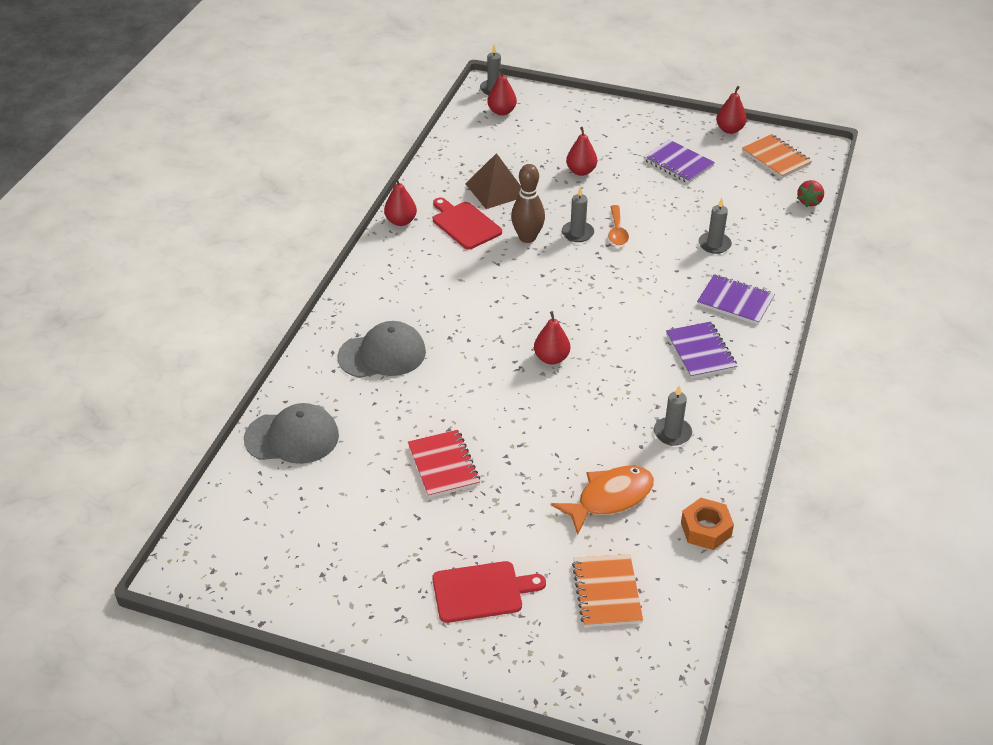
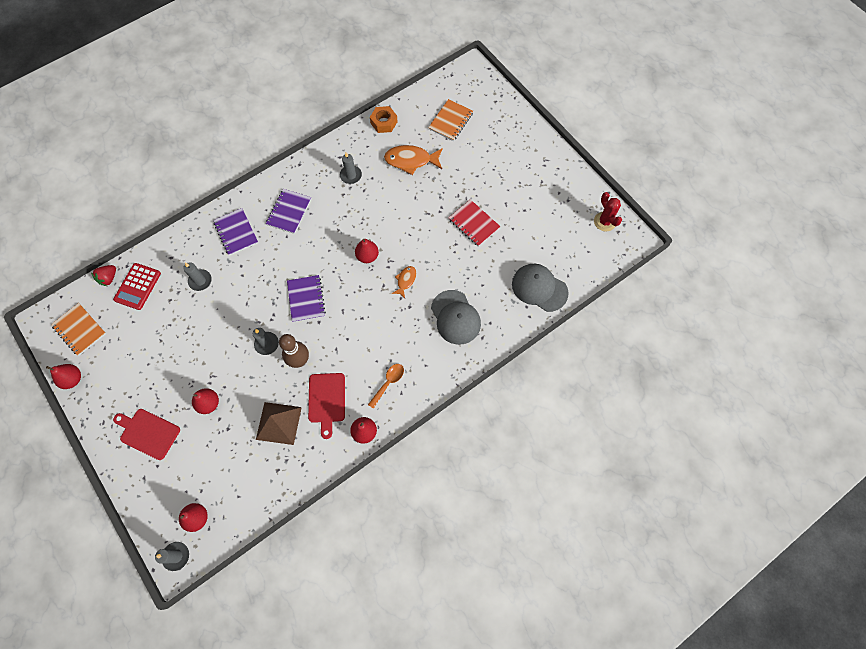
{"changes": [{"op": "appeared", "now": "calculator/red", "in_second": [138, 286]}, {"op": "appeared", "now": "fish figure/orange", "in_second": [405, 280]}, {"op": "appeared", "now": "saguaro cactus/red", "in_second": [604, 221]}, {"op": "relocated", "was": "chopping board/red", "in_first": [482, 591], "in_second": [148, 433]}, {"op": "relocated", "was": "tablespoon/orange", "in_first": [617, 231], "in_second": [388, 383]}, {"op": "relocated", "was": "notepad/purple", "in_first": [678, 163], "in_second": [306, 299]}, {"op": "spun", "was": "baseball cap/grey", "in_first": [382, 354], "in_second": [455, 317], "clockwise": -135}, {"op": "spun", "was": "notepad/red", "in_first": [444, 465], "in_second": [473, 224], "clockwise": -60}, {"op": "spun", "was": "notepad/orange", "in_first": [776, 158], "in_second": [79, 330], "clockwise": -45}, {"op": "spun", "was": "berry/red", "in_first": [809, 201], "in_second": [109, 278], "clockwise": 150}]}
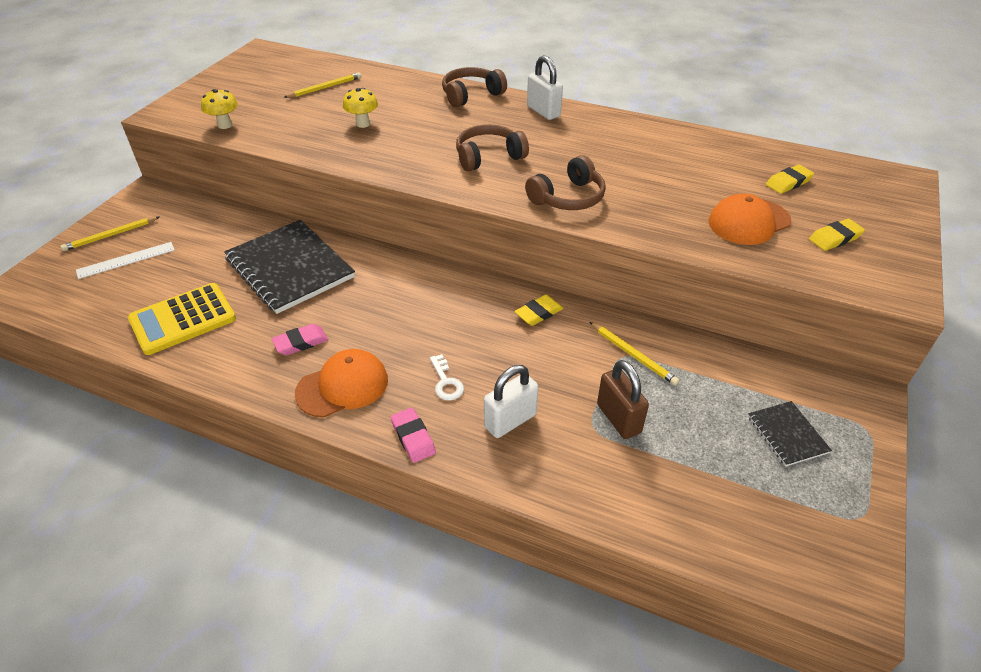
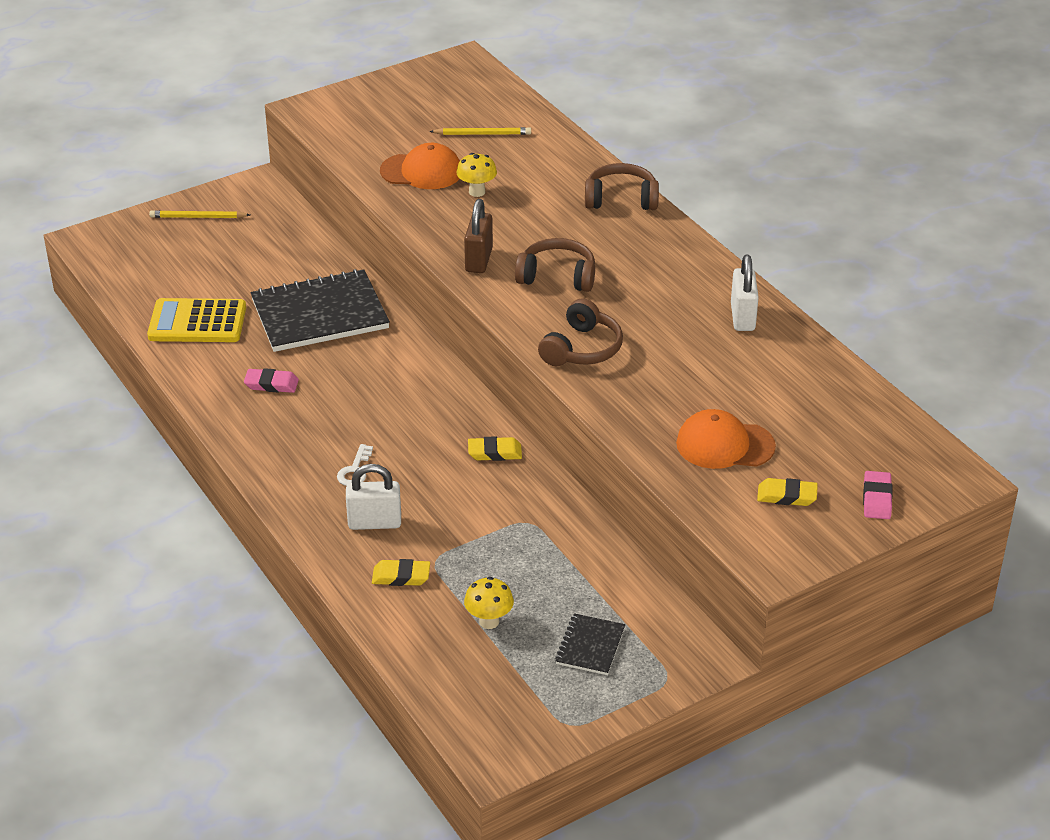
{"changes": [{"op": "missing", "was": "straightedge/white", "in_first": [126, 260]}, {"op": "missing", "was": "lead pencil/yellow", "in_first": [633, 355]}, {"op": "relocated", "was": "fungus/yellow", "in_first": [225, 125], "in_second": [489, 621]}, {"op": "relocated", "was": "baseball cap/orange", "in_first": [342, 386], "in_second": [421, 171]}, {"op": "relocated", "was": "gum eraser/rose-pink", "in_first": [413, 437], "in_second": [877, 499]}, {"op": "relocated", "was": "lock/white", "in_first": [543, 111], "in_second": [742, 317]}, {"op": "relocated", "was": "lock/dark brown", "in_first": [618, 418], "in_second": [479, 260]}, {"op": "relocated", "was": "gum eraser/yellow", "in_first": [788, 182], "in_second": [401, 576]}, {"op": "spun", "was": "notepad/jet-black", "in_first": [289, 268], "in_second": [319, 314], "clockwise": 75}, {"op": "spun", "was": "over-ear headphones/dark brown", "in_first": [568, 198], "in_second": [582, 349], "clockwise": -60}]}
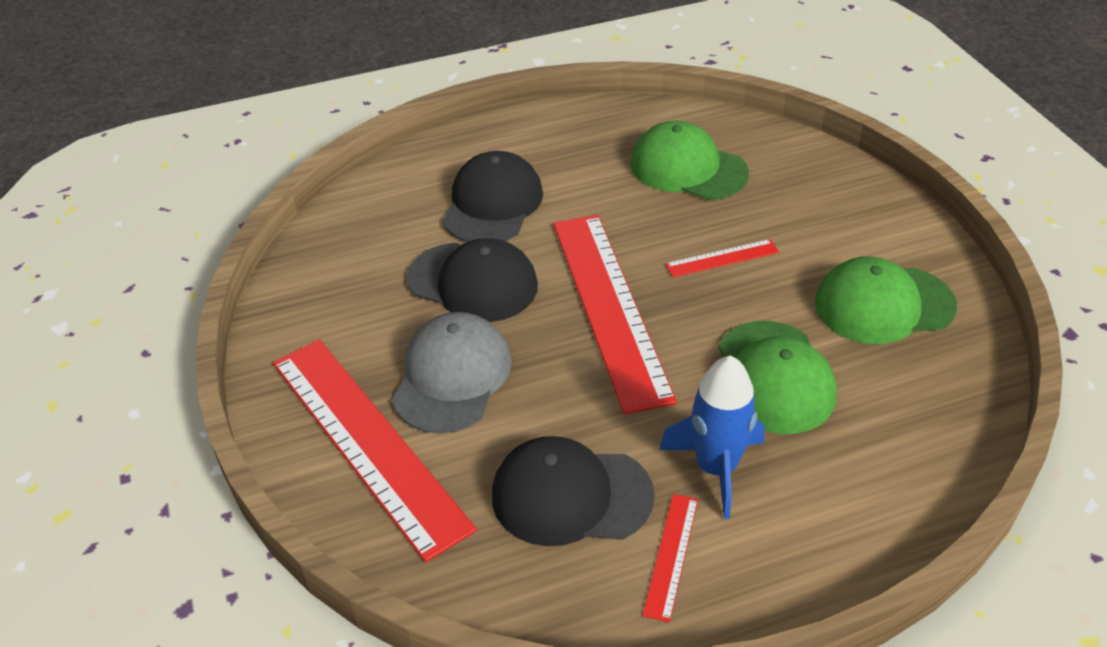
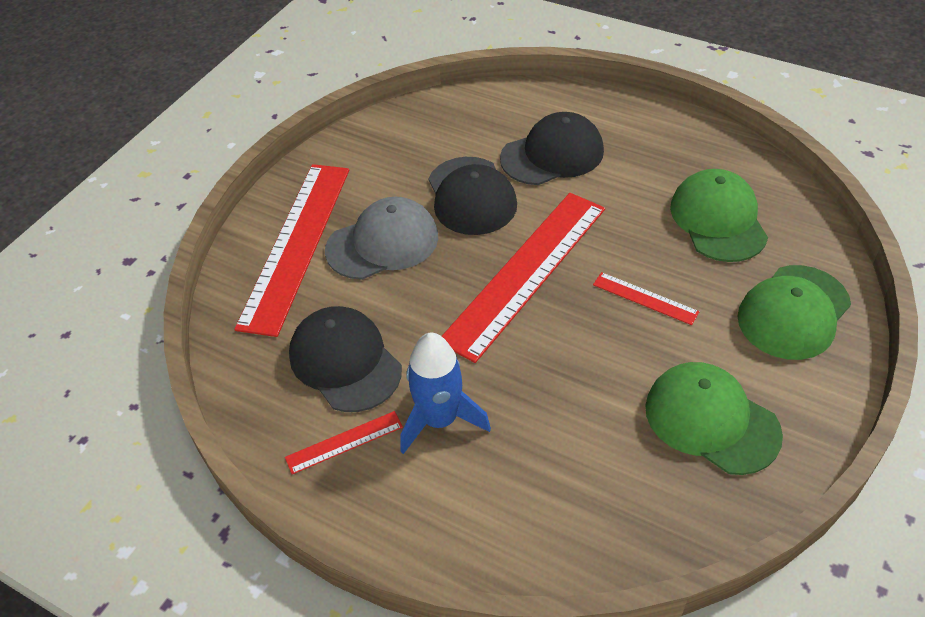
{"changes": [{"op": "relocated", "was": "baseball cap/green", "in_first": [774, 377], "in_second": [793, 312]}]}
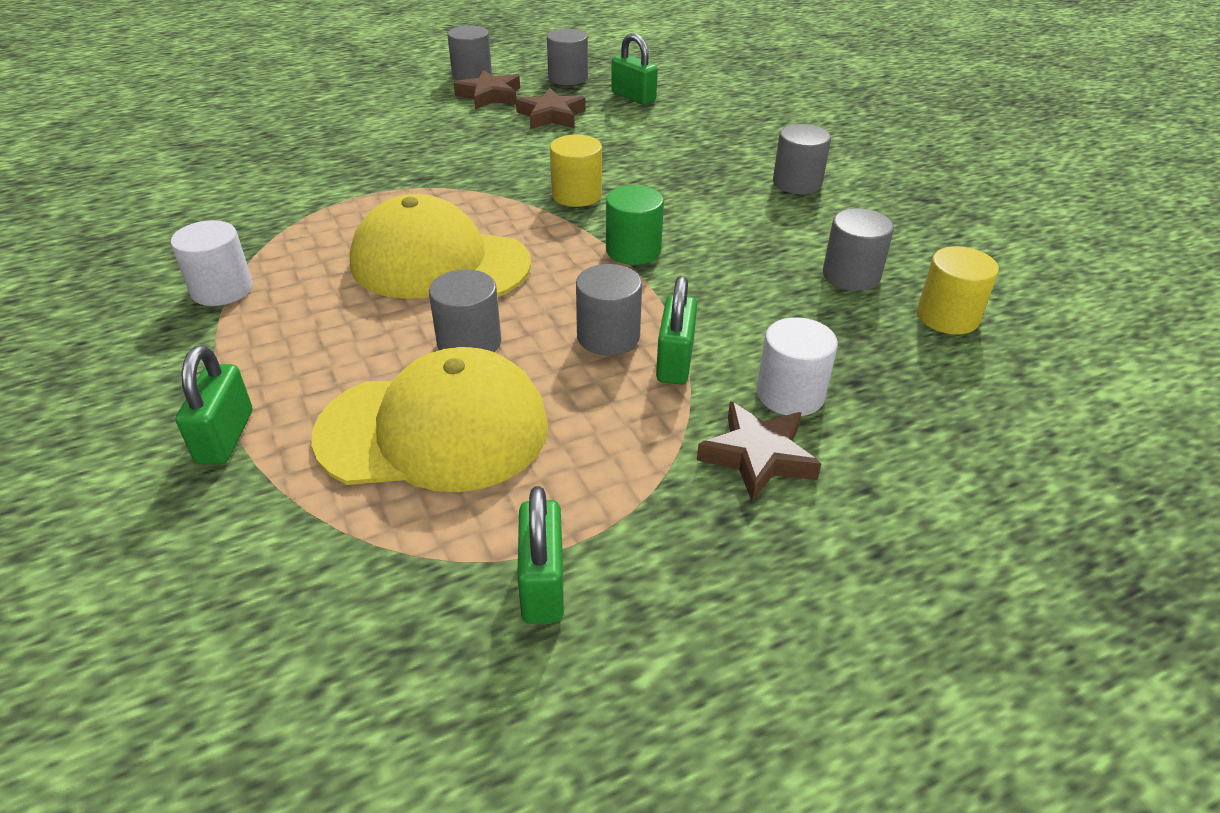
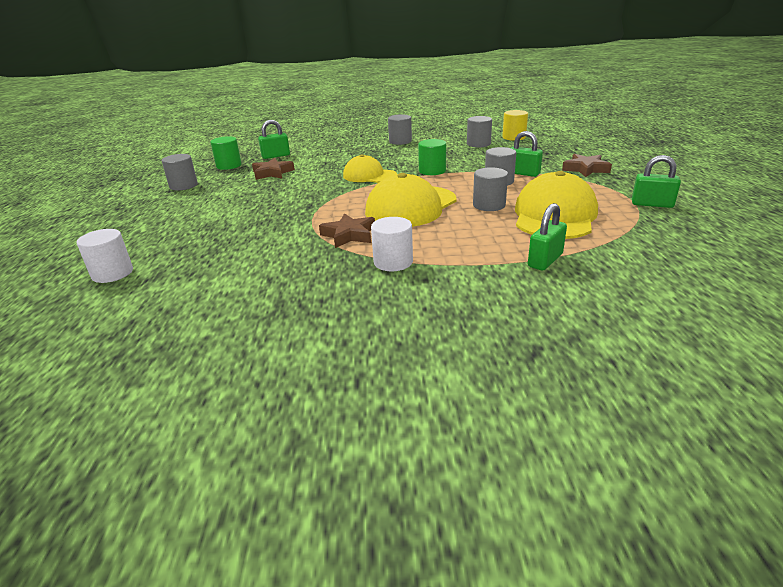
{"changes": [{"op": "relocated", "was": "star/dark brown", "in_first": [490, 96], "in_second": [349, 235]}, {"op": "relocated", "was": "cylinder shape/white", "in_first": [790, 394], "in_second": [112, 273]}, {"op": "exchanged", "was": "cylinder shape/yellow", "now": "baseball cap/yellow", "in_first": [576, 195], "in_second": [369, 175]}, {"op": "colour", "was": "cylinder shape/grey", "now": "cylinder shape/green", "in_first": [568, 78], "in_second": [229, 165]}, {"op": "spun", "was": "lock/green", "in_first": [225, 437], "in_second": [545, 260], "clockwise": -75}]}
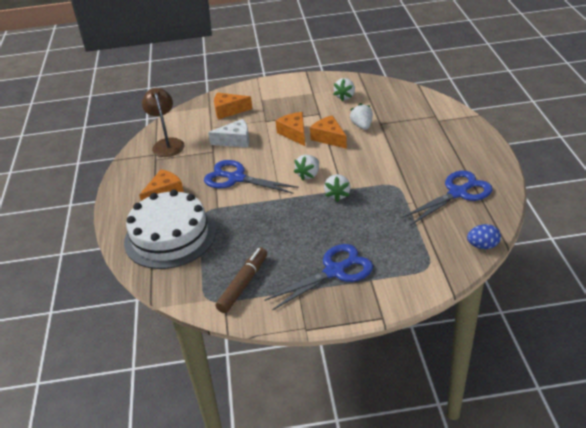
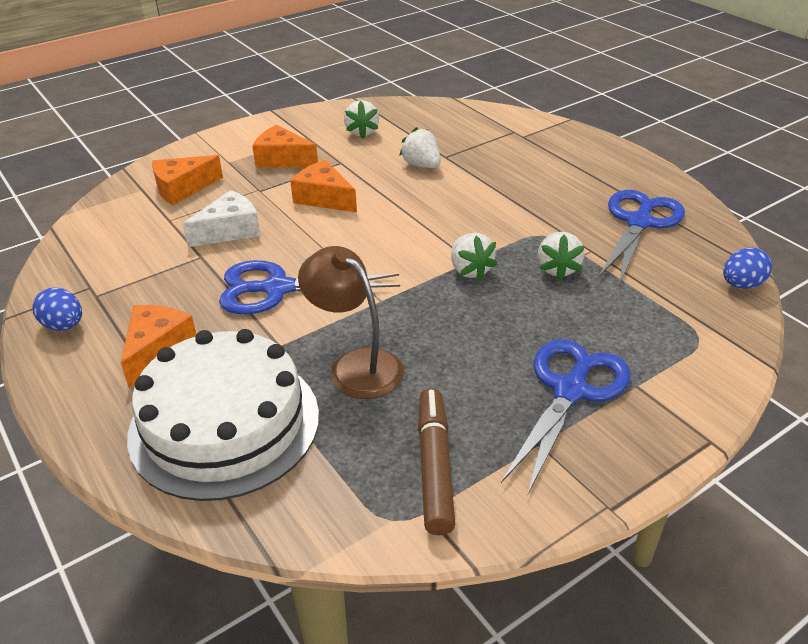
{"changes": [{"op": "appeared", "now": "egg/blue", "in_second": [64, 325]}, {"op": "relocated", "was": "desk lamp/dark brown", "in_first": [167, 144], "in_second": [356, 365]}, {"op": "relocated", "was": "berry/white", "in_first": [308, 175], "in_second": [557, 269]}, {"op": "relocated", "was": "cheese wedge/orange", "in_first": [329, 138], "in_second": [282, 159]}]}
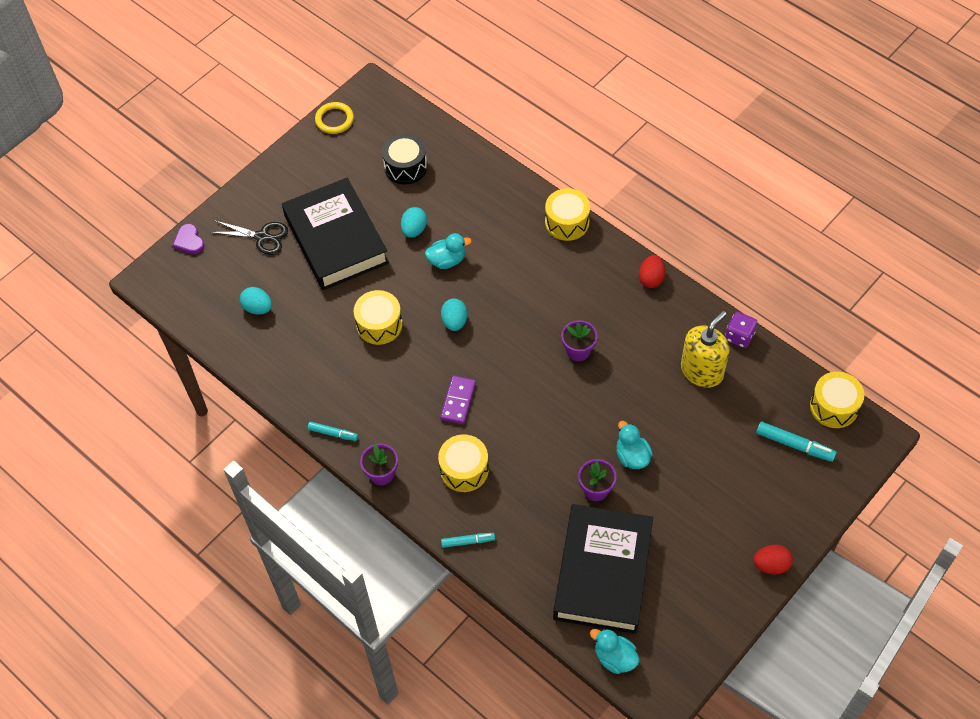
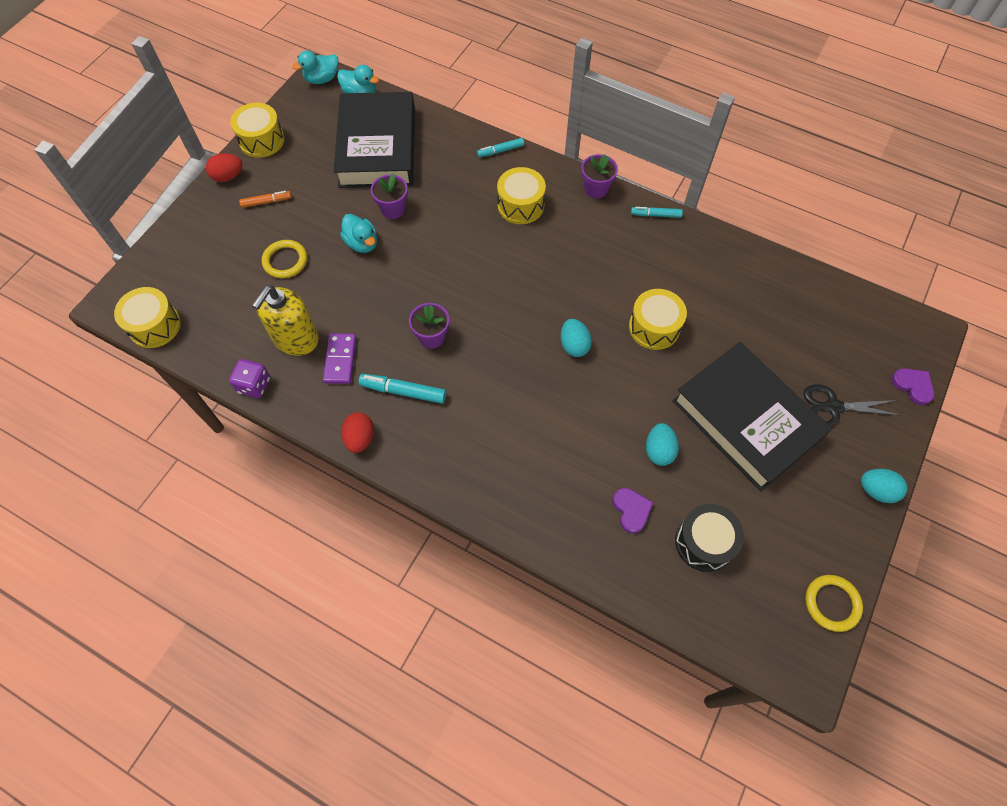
{"changes": [{"op": "appeared", "now": "felt pen/orange", "in_second": [266, 202]}, {"op": "appeared", "now": "ring/yellow", "in_second": [285, 261]}, {"op": "appeared", "now": "heart shape/purple", "in_second": [631, 510]}, {"op": "relocated", "was": "egg/teal", "in_first": [258, 308], "in_second": [876, 490]}, {"op": "relocated", "was": "rubber duck/teal", "in_first": [447, 260], "in_second": [322, 79]}, {"op": "relocated", "was": "domino/purple", "in_first": [458, 401], "in_second": [340, 360]}, {"op": "relocated", "was": "toy drum/yellow", "in_first": [567, 222], "in_second": [261, 140]}, {"op": "relocated", "was": "felt pen/teal", "in_first": [794, 445], "in_second": [403, 391]}]}
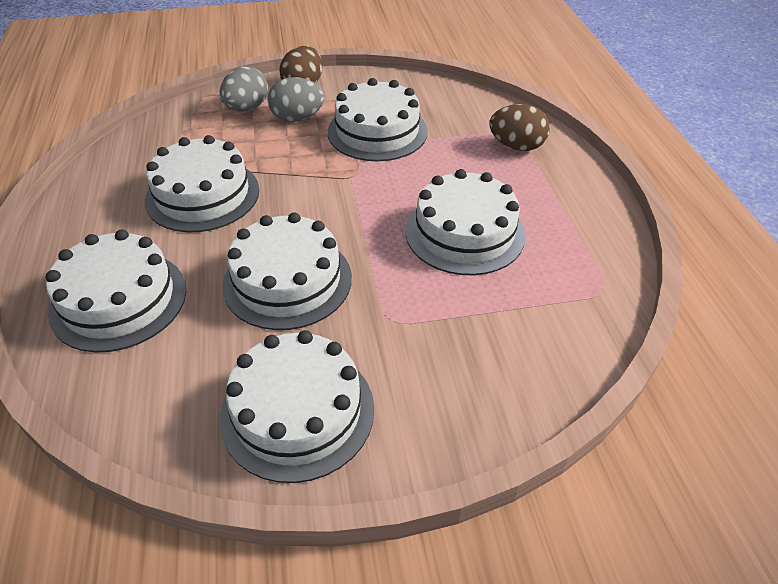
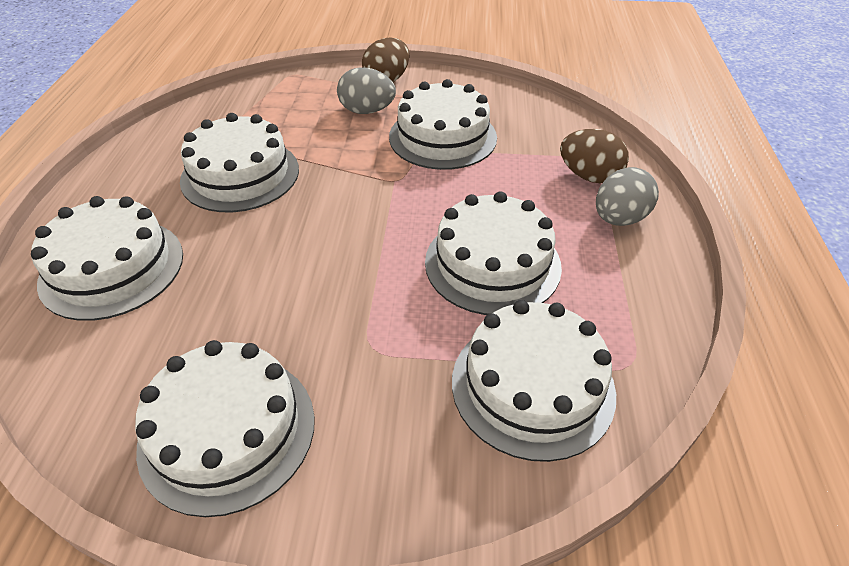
{"changes": [{"op": "relocated", "was": "egg/grey", "in_first": [246, 108], "in_second": [619, 218]}, {"op": "relocated", "was": "cake/white", "in_first": [287, 281], "in_second": [532, 385]}]}
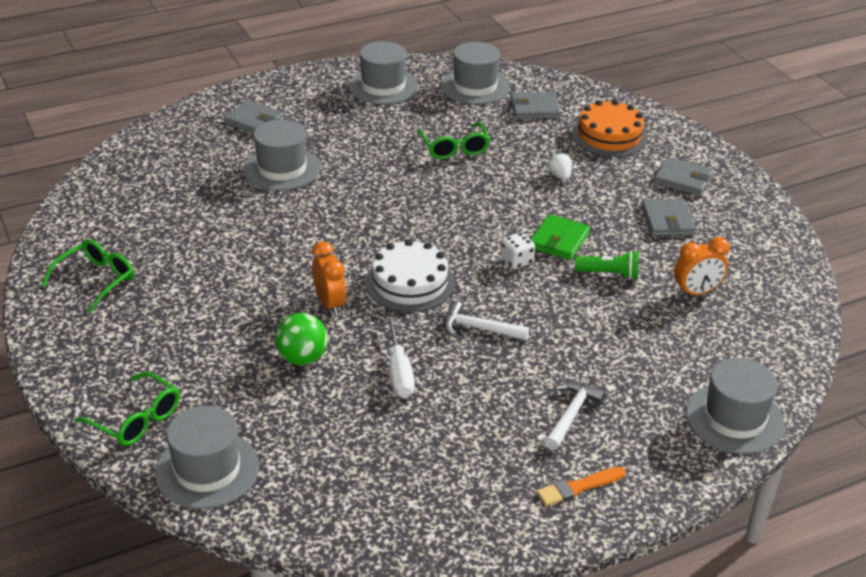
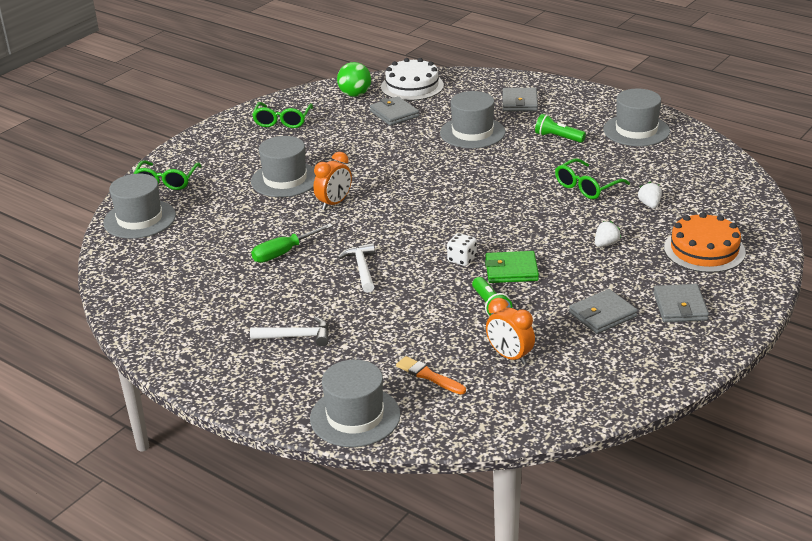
{"changes": [{"op": "appeared", "now": "pocket torch/green", "in_second": [558, 137]}, {"op": "appeared", "now": "berry/white", "in_second": [649, 205]}, {"op": "relocated", "was": "sphere/green", "in_first": [302, 358], "in_second": [355, 94]}, {"op": "relocated", "was": "cake/white", "in_first": [409, 282], "in_second": [412, 86]}, {"op": "relocated", "was": "hat/grey", "in_first": [475, 87], "in_second": [285, 179]}, {"op": "relocated", "was": "billfold/grey", "in_first": [534, 108], "in_second": [394, 114]}, {"op": "relocated", "was": "paintbrush/orange", "in_first": [578, 487], "in_second": [428, 376]}, {"op": "colour", "was": "flat screwdriver/white", "now": "flat screwdriver/green", "in_first": [399, 373], "in_second": [283, 253]}, {"op": "spun", "was": "spectacles/green", "in_first": [96, 280], "in_second": [282, 121], "clockwise": 90}]}
